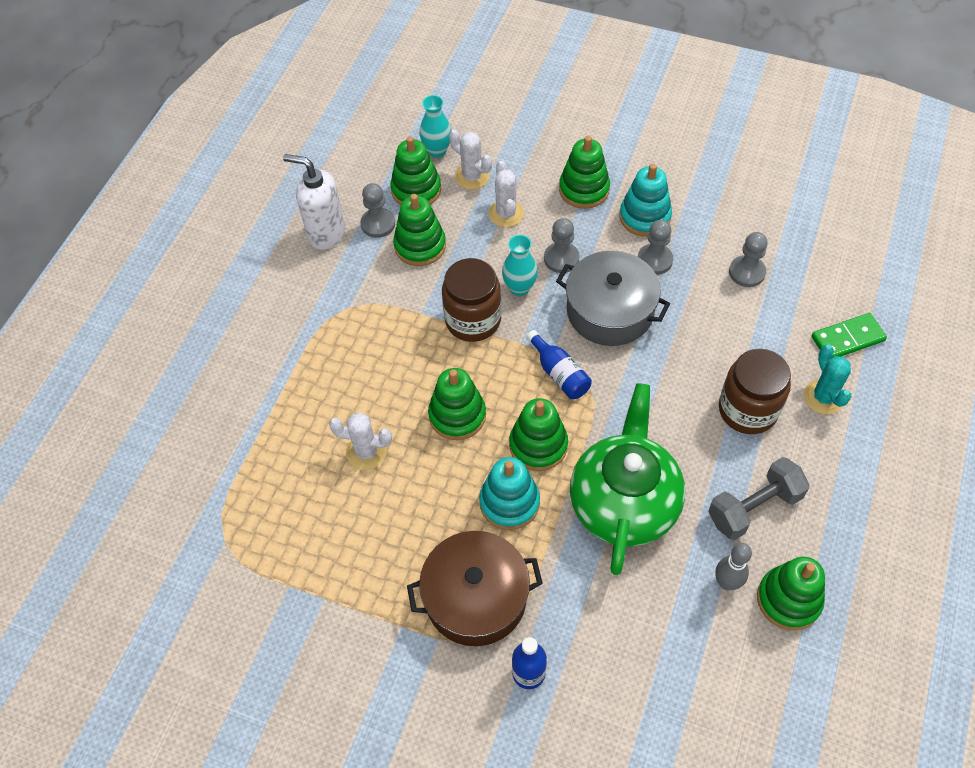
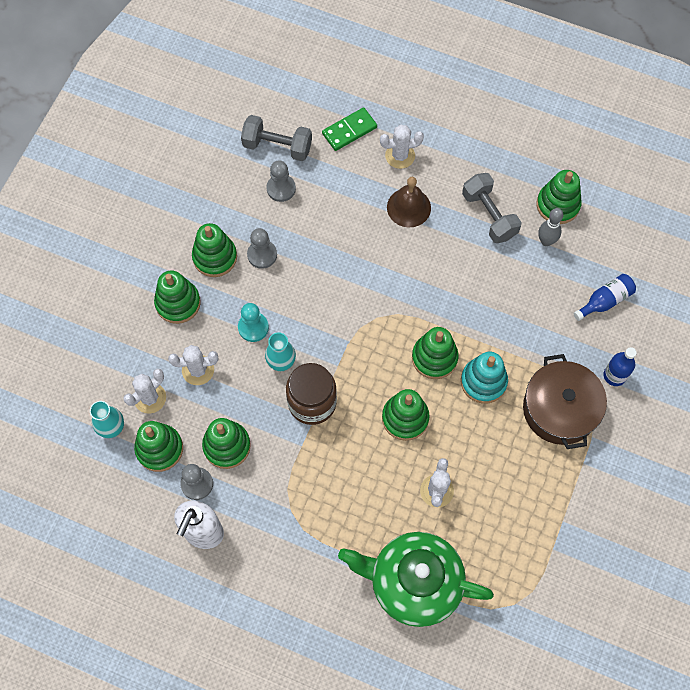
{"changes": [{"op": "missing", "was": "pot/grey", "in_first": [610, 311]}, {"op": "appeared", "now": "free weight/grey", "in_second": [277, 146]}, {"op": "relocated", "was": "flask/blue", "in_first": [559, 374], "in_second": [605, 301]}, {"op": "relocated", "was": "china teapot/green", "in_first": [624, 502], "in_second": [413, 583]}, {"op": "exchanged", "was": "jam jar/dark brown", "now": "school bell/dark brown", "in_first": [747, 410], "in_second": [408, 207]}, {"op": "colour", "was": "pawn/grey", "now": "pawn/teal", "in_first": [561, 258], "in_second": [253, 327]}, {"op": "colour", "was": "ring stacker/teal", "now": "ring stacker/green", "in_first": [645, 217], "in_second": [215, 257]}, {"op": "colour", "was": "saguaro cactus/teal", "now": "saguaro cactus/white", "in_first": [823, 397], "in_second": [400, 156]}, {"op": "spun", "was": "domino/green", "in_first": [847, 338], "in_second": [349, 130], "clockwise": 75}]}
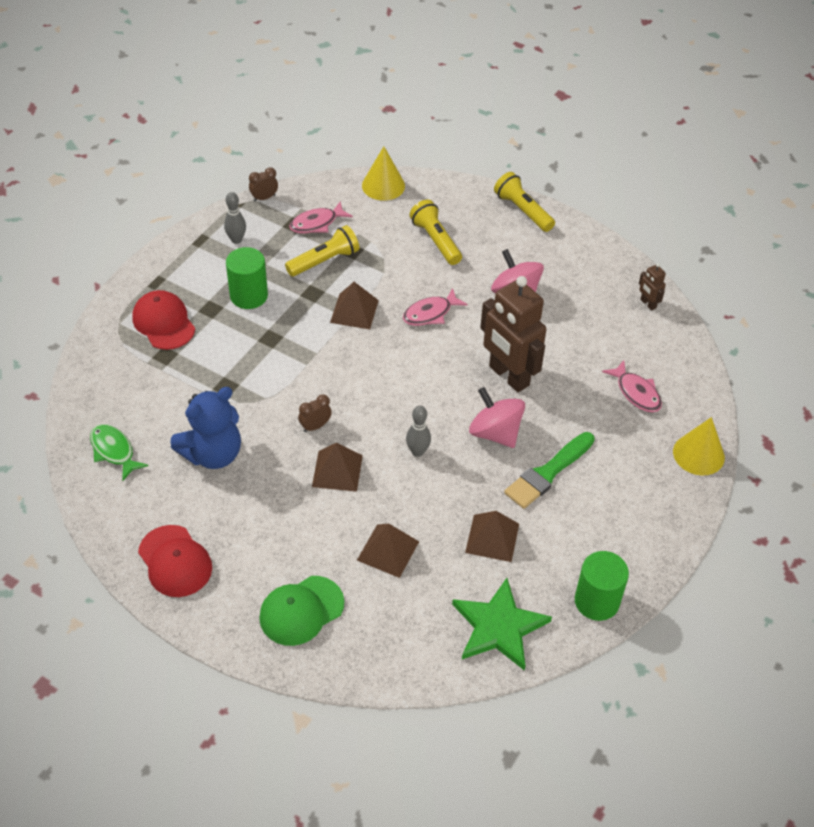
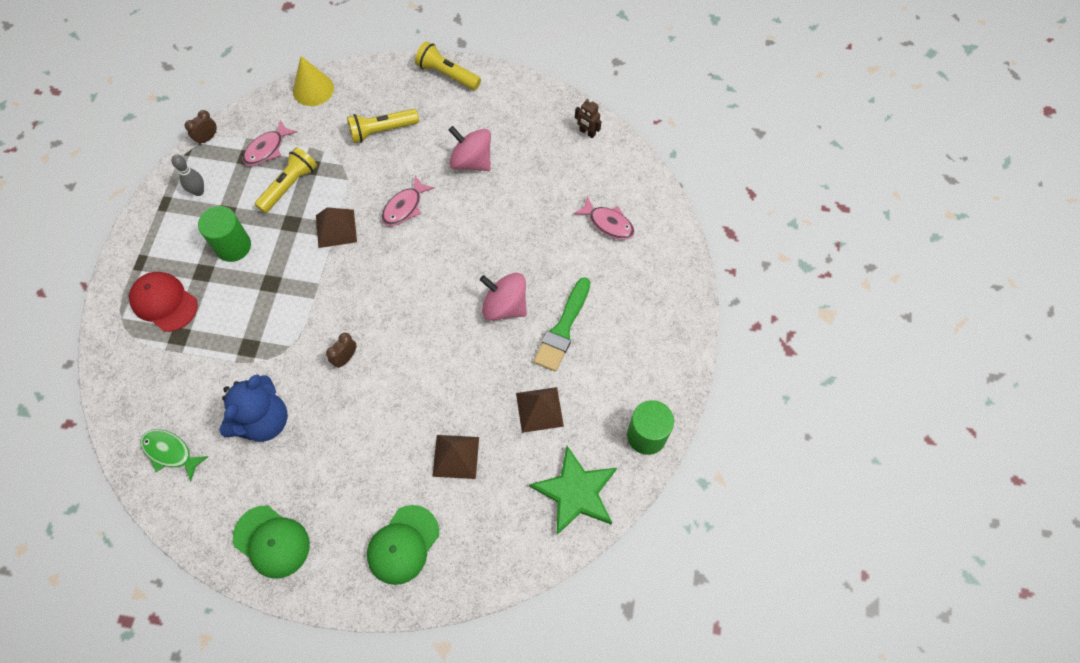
{"changes": [{"op": "missing", "was": "solid pyramid/dark brown", "in_first": [337, 470]}, {"op": "missing", "was": "tenpin/grey", "in_first": [417, 451]}, {"op": "missing", "was": "robot/dark brown", "in_first": [508, 376]}, {"op": "missing", "was": "cone shape/yellow", "in_first": [698, 454]}, {"op": "colour", "was": "baseball cap/red", "now": "baseball cap/green", "in_first": [175, 561], "in_second": [272, 541]}, {"op": "spun", "was": "pocket torch/yellow", "in_first": [436, 240], "in_second": [382, 131], "clockwise": -60}]}
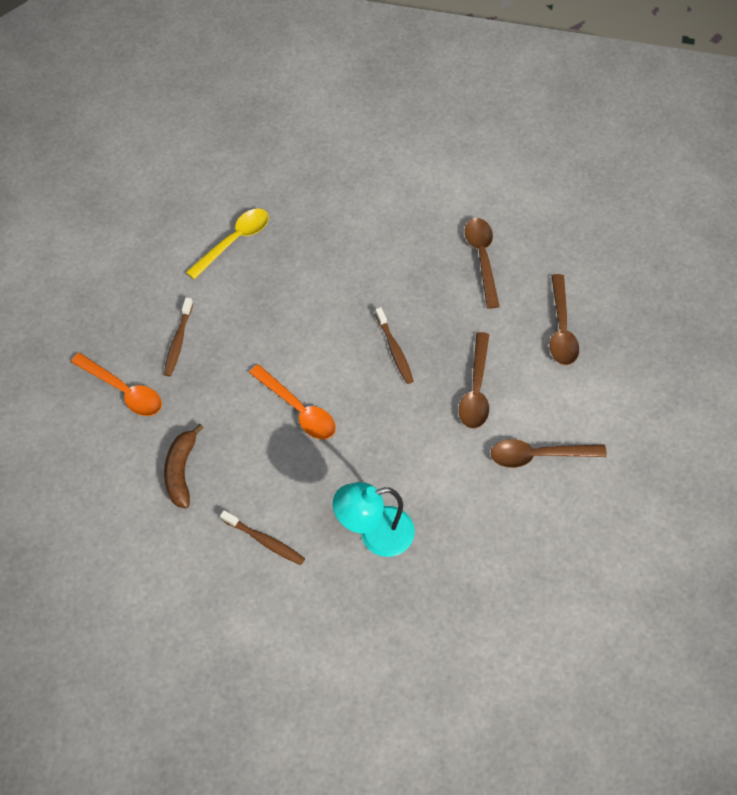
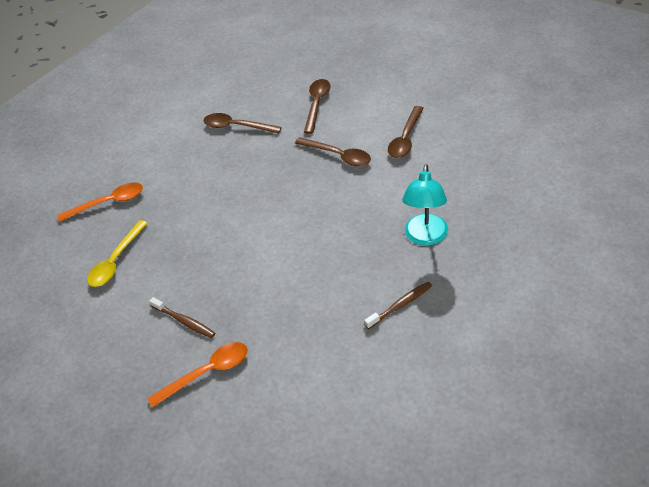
{"changes": [{"op": "missing", "was": "banana/dark brown", "in_first": [181, 471]}, {"op": "missing", "was": "tooth brush/dark brown", "in_first": [394, 350]}, {"op": "relocated", "was": "tablespoon/orange", "in_first": [298, 409], "in_second": [108, 203]}, {"op": "spun", "was": "tablespoon/yellow", "in_first": [234, 241], "in_second": [116, 261], "clockwise": -135}, {"op": "spun", "was": "tablespoon/dark brown", "in_first": [561, 328], "in_second": [317, 104], "clockwise": -105}]}
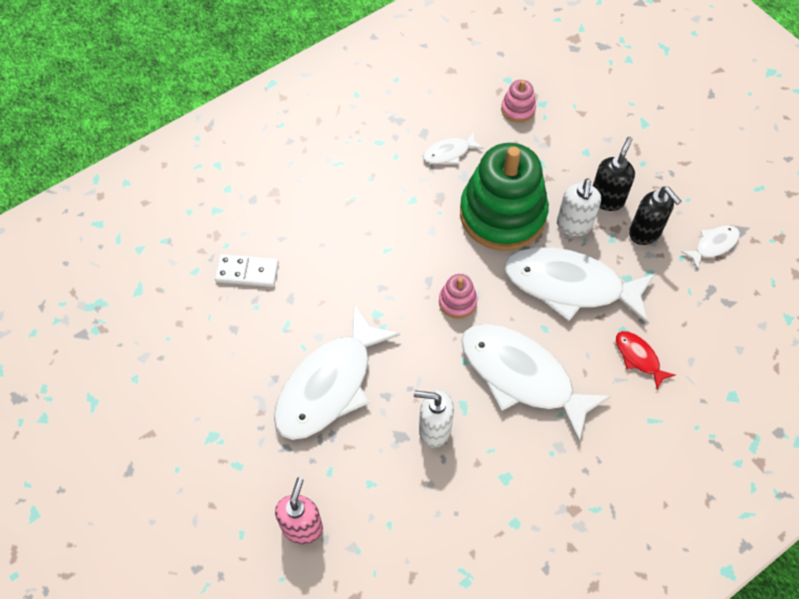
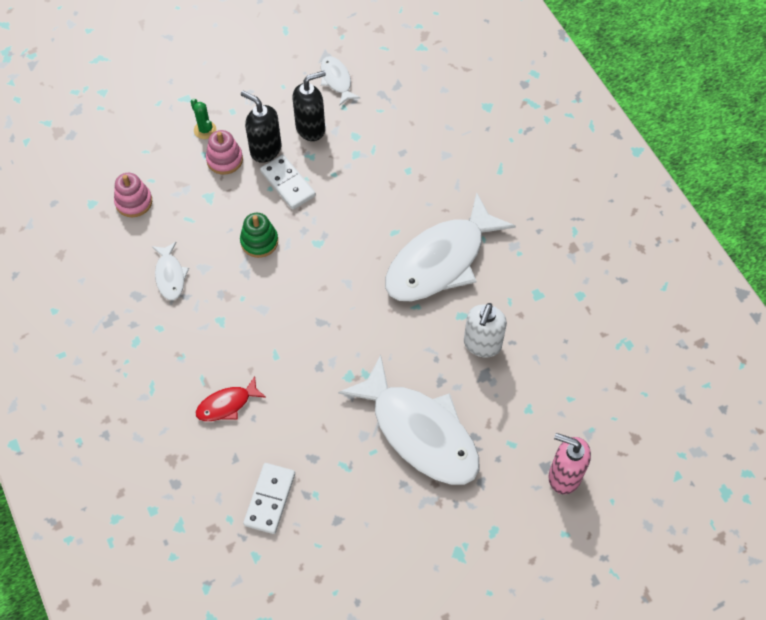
{"changes": [{"op": "missing", "was": "fish figure/white", "in_first": [570, 285]}, {"op": "appeared", "now": "saguaro cactus/green", "in_second": [205, 130]}, {"op": "relocated", "was": "ring stacker/rose-pink", "in_first": [457, 302], "in_second": [224, 159]}, {"op": "relocated", "was": "fish figure/red", "in_first": [639, 357], "in_second": [227, 404]}, {"op": "exchanged", "was": "pump bottle/white", "now": "domino/white", "in_first": [574, 225], "in_second": [288, 183]}, {"op": "size", "was": "ring stacker/green", "in_first": [502, 214], "in_second": [259, 241], "ratio": 0.42}]}
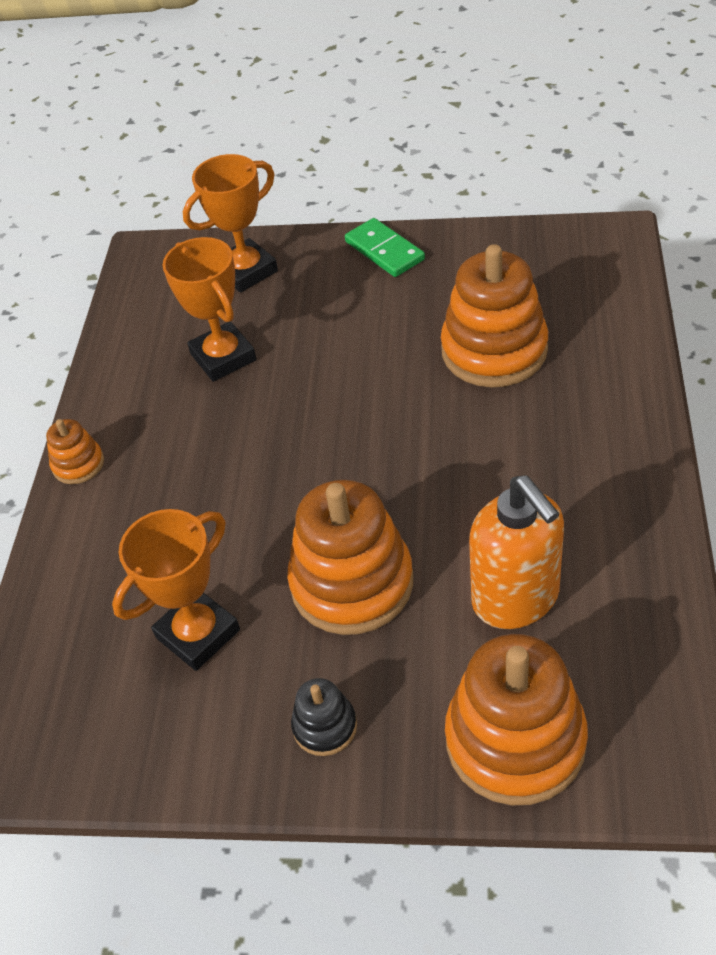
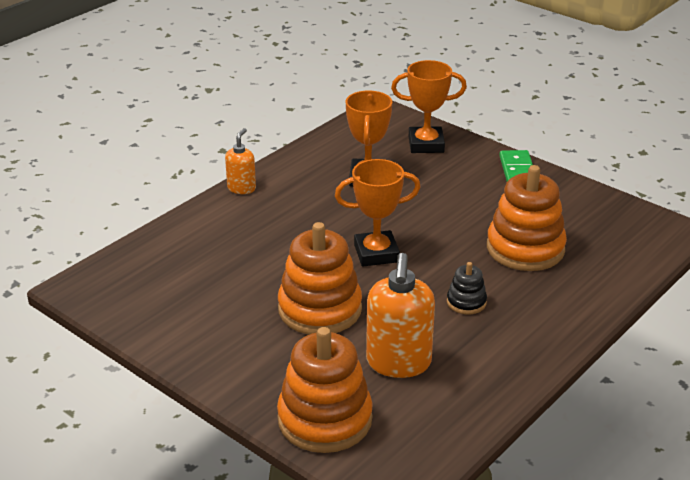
{"changes": [{"op": "relocated", "was": "award cup/orange", "in_first": [198, 634], "in_second": [376, 253]}, {"op": "relocated", "was": "ring stacker/jet-black", "in_first": [325, 726], "in_second": [466, 302]}, {"op": "exchanged", "was": "ring stacker/orange", "now": "pump bottle/orange", "in_first": [78, 464], "in_second": [241, 188]}]}
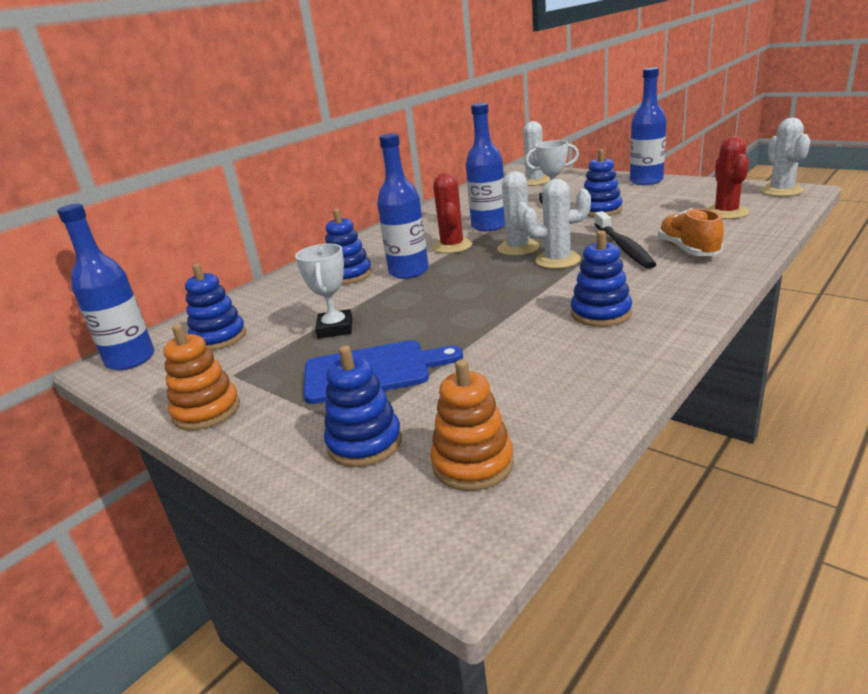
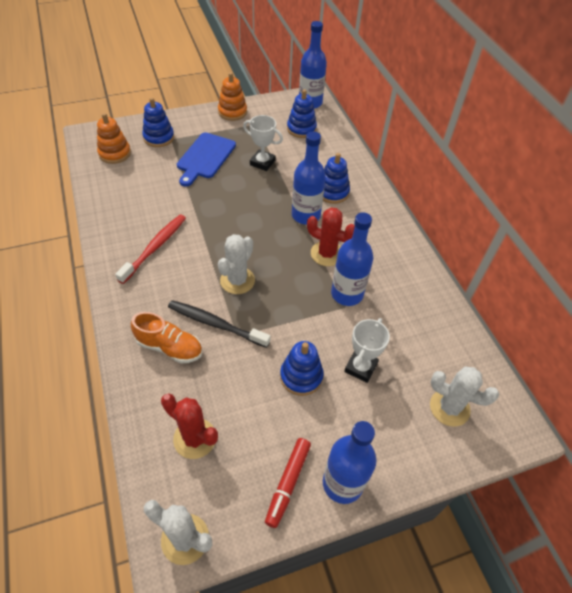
{"changes": [{"op": "missing", "was": "saguaro cactus/white", "in_first": [518, 248]}, {"op": "appeared", "now": "felt pen/red", "in_second": [288, 483]}, {"op": "exchanged", "was": "ring stacker/blue", "now": "tooth brush/red", "in_first": [600, 313], "in_second": [155, 247]}]}
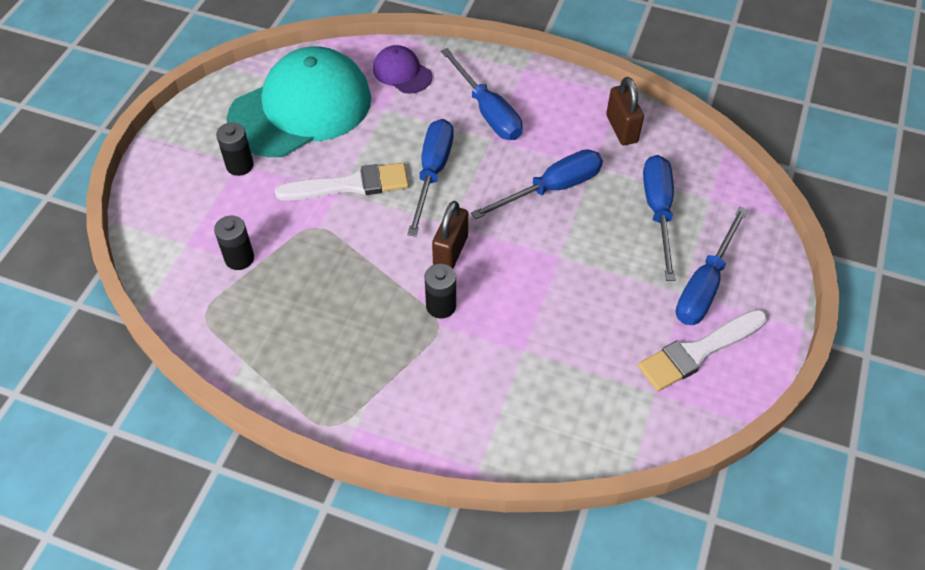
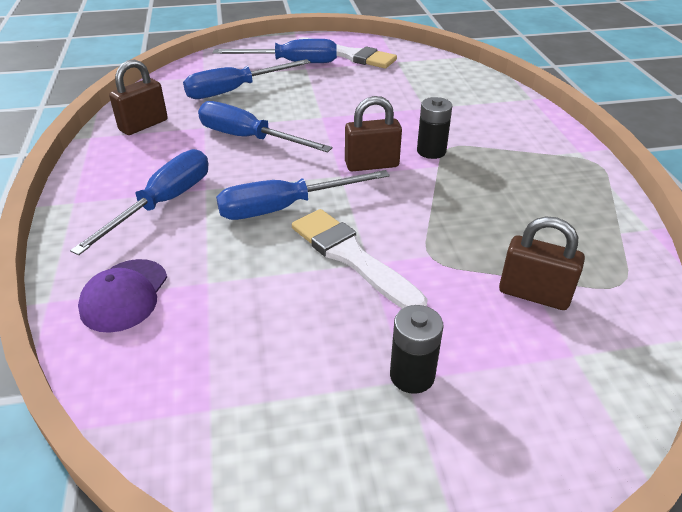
{"changes": [{"op": "missing", "was": "baseball cap/teal", "in_first": [301, 108]}, {"op": "exchanged", "was": "power cell/jet-black", "now": "lock/dark brown", "in_first": [239, 258], "in_second": [534, 294]}]}
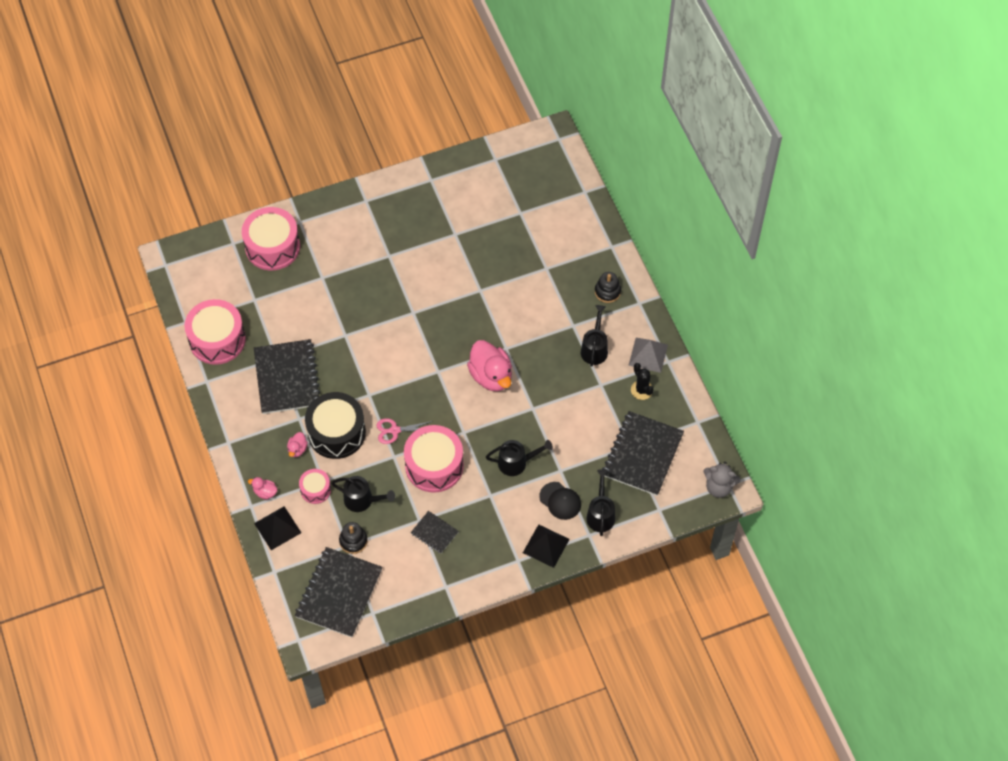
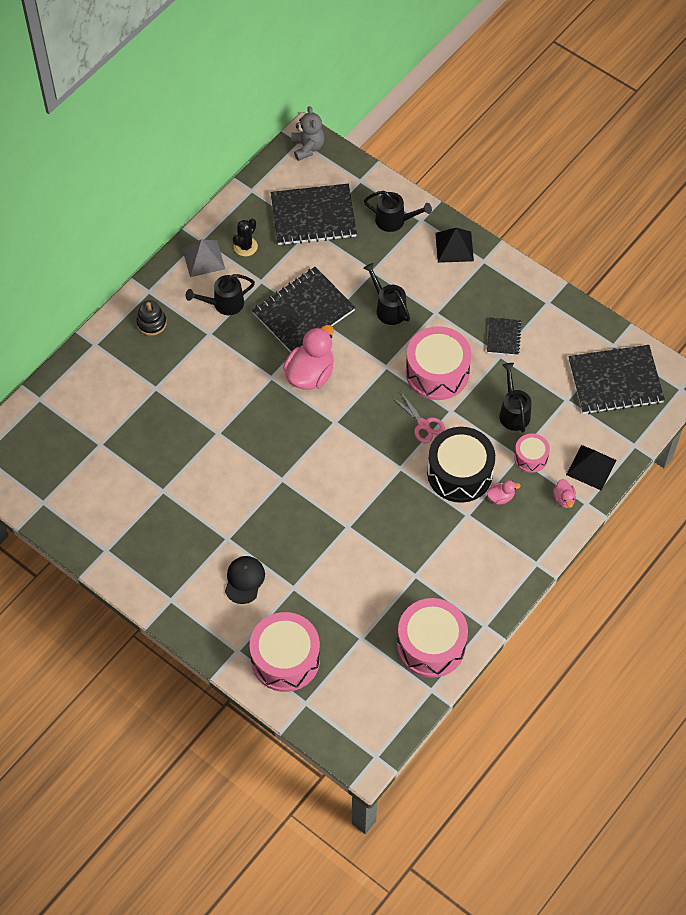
{"changes": [{"op": "missing", "was": "ring stacker/jet-black", "in_first": [353, 541]}, {"op": "relocated", "was": "notepad/jet-black", "in_first": [287, 378], "in_second": [303, 312]}, {"op": "relocated", "was": "baseball cap/jet-black", "in_first": [560, 501], "in_second": [244, 580]}, {"op": "spun", "was": "watering can/jet-black", "in_first": [600, 514], "in_second": [394, 221], "clockwise": -135}]}
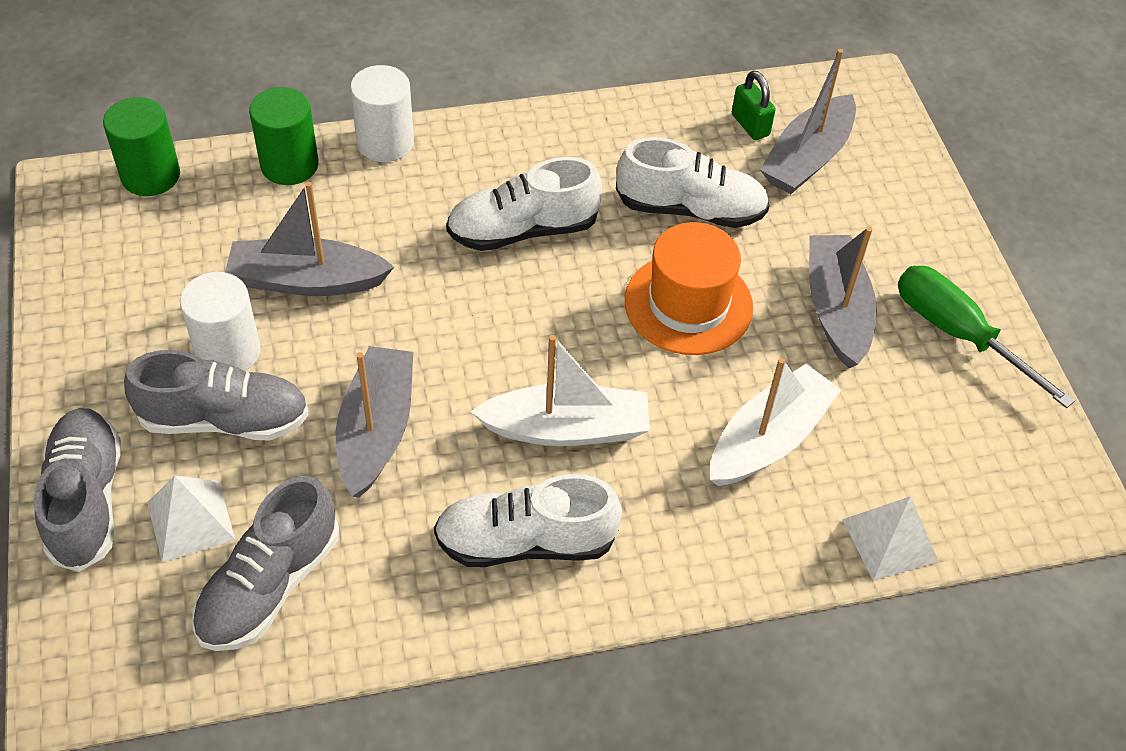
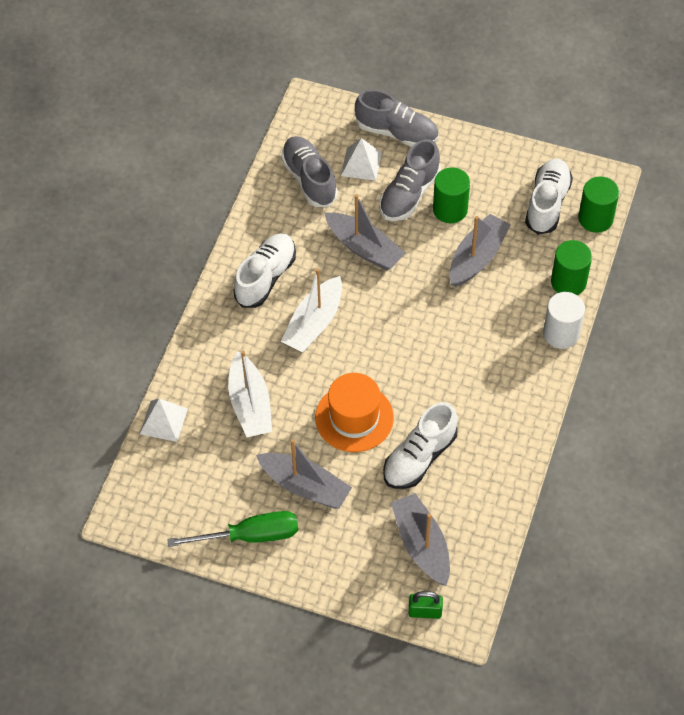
{"changes": [{"op": "relocated", "was": "shoe/white", "in_first": [522, 230], "in_second": [547, 203]}, {"op": "relocated", "was": "lock/green", "in_first": [750, 125], "in_second": [425, 611]}, {"op": "colour", "was": "cylinder shape/white", "now": "cylinder shape/green", "in_first": [228, 351], "in_second": [450, 209]}]}
